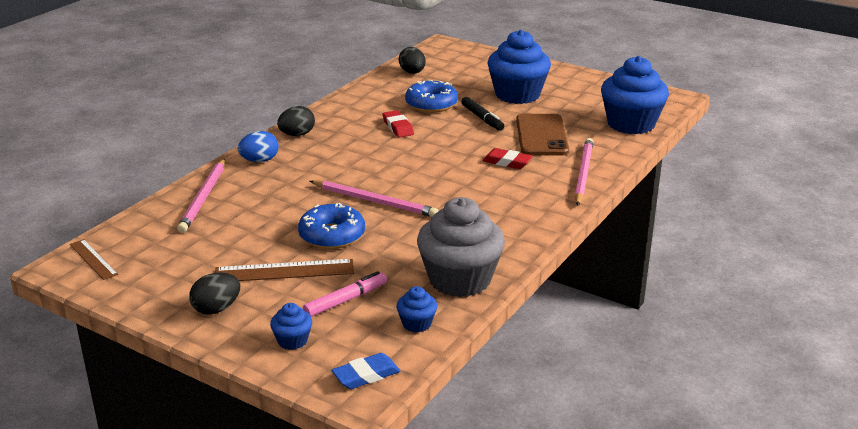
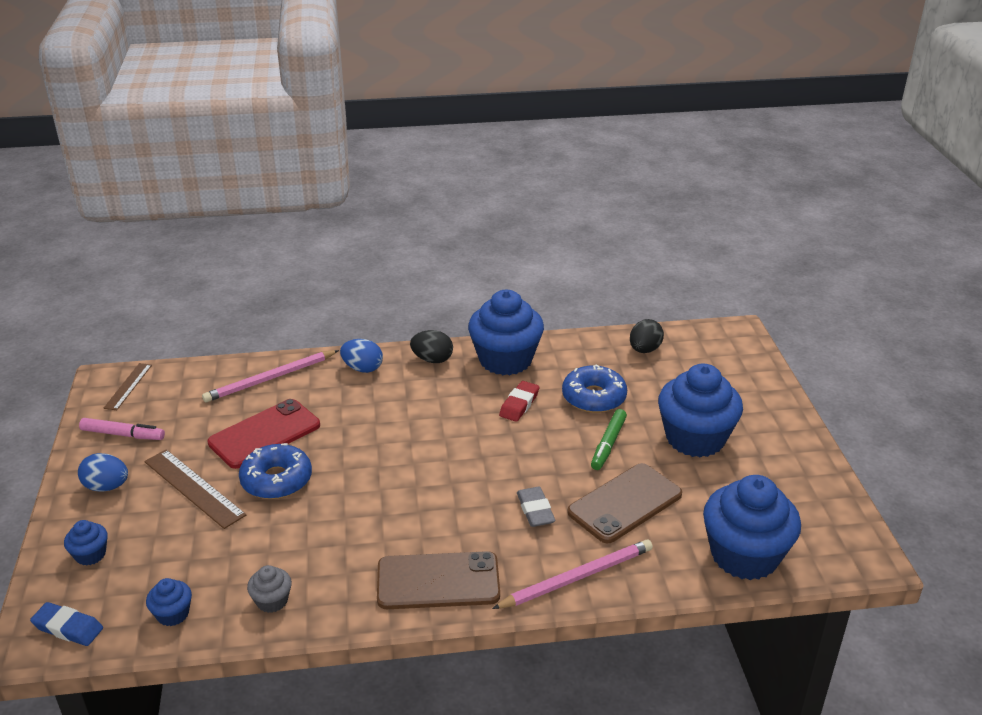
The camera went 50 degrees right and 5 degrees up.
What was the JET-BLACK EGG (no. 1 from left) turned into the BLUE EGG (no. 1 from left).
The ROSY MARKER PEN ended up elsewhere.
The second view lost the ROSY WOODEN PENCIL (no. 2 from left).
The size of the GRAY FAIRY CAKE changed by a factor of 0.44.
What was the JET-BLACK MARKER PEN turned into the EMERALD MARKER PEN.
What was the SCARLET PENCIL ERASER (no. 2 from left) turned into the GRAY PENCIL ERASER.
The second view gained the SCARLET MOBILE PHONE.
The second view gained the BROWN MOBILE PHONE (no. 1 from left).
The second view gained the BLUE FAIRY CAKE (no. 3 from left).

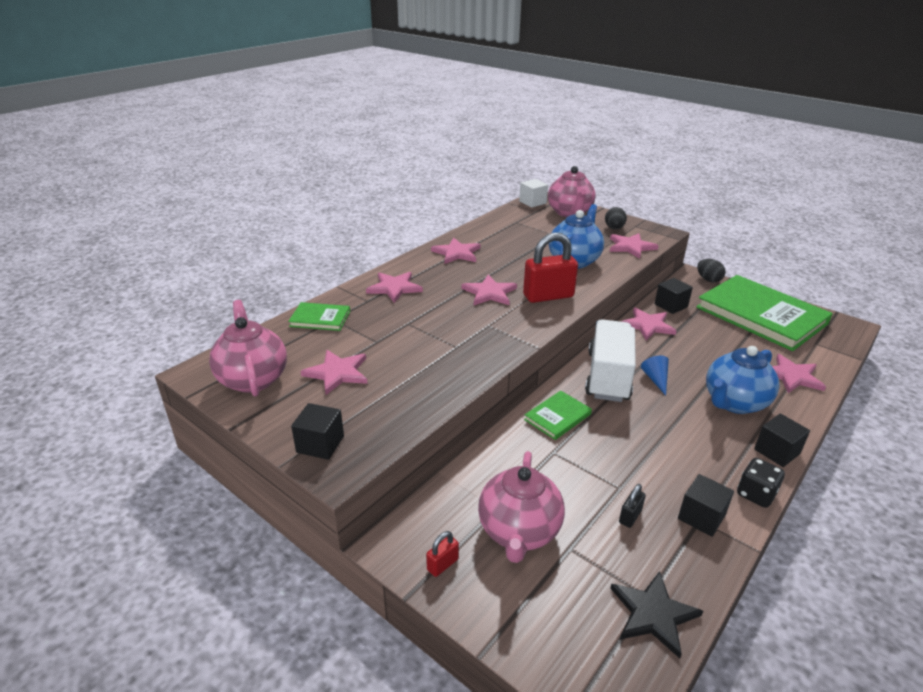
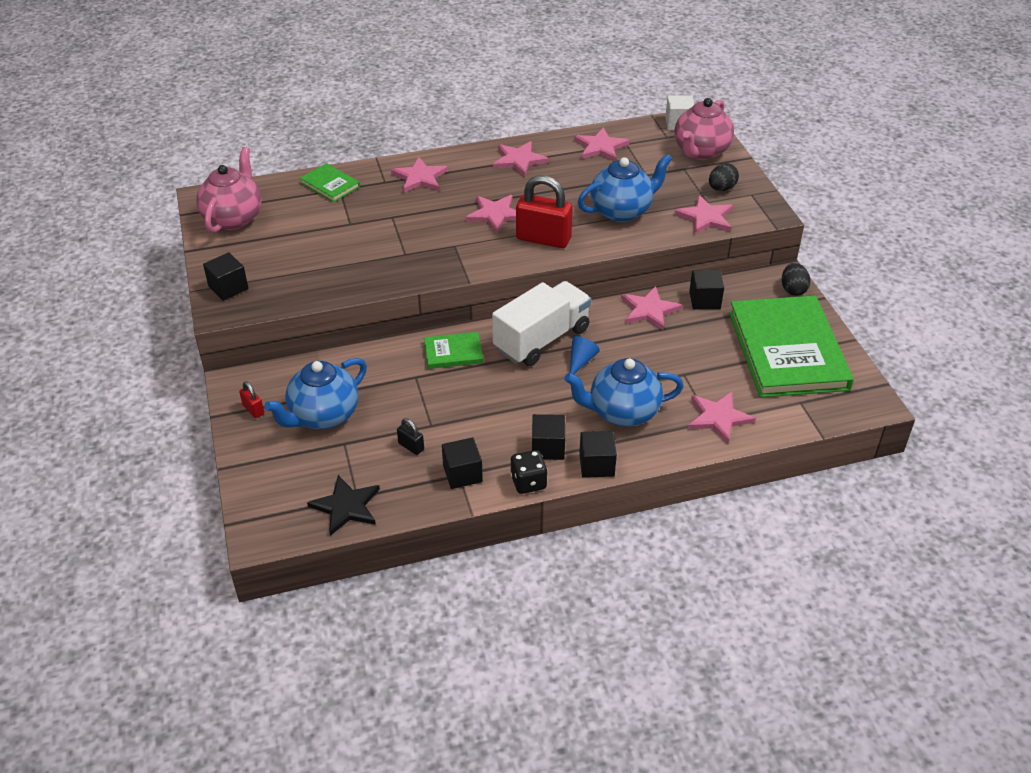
The camera went 35 degrees right and 10 degrees up.
The ROSY STAR SHAPE (no. 1 from left in the first image) ended up elsewhere.
The SCARLET PADLOCK (no. 1 from left) ended up facing another way, 60 degrees clockwise from before.
What was the ROSY CHINA TEAPOT (no. 2 from left) turned into the BLUE CHINA TEAPOT (no. 1 from left).
The JET-BLACK PADLOCK ended up facing another way, 60 degrees clockwise from before.
The second view gained the JET-BLACK BLOCK (no. 3 from left).

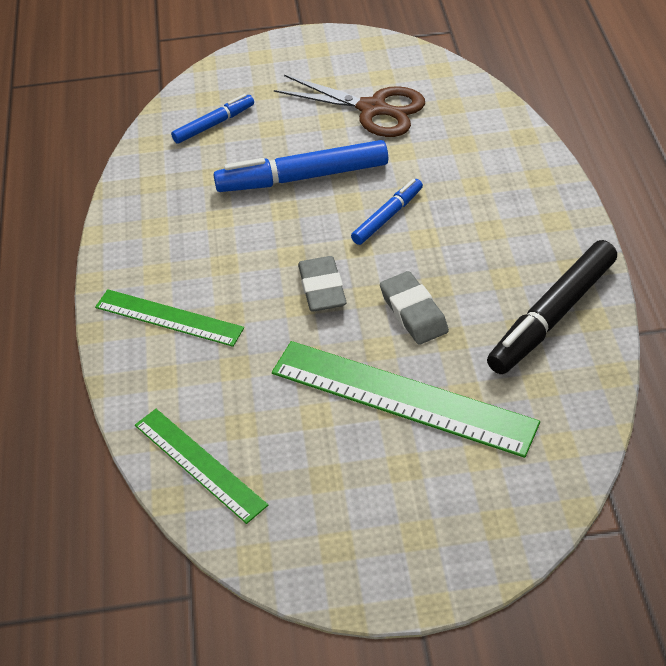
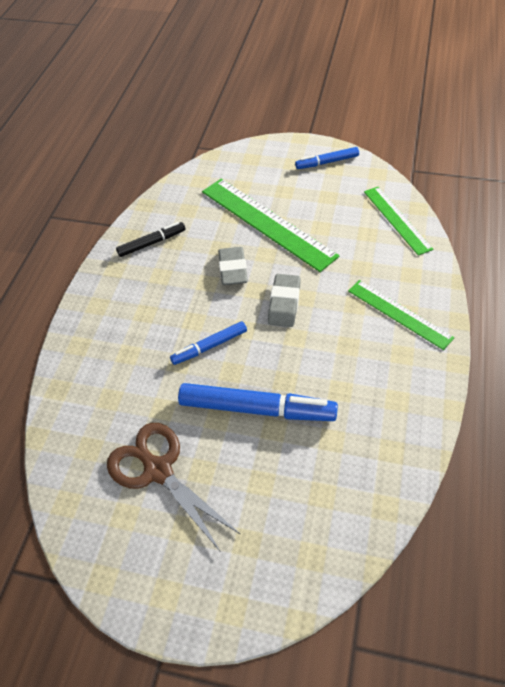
The camera went 160 degrees left and 5 degrees up.
The BLUE MARKER PEN (no. 1 from left in the first image) ended up elsewhere.
The size of the JET-BLACK MARKER PEN changed by a factor of 0.56.

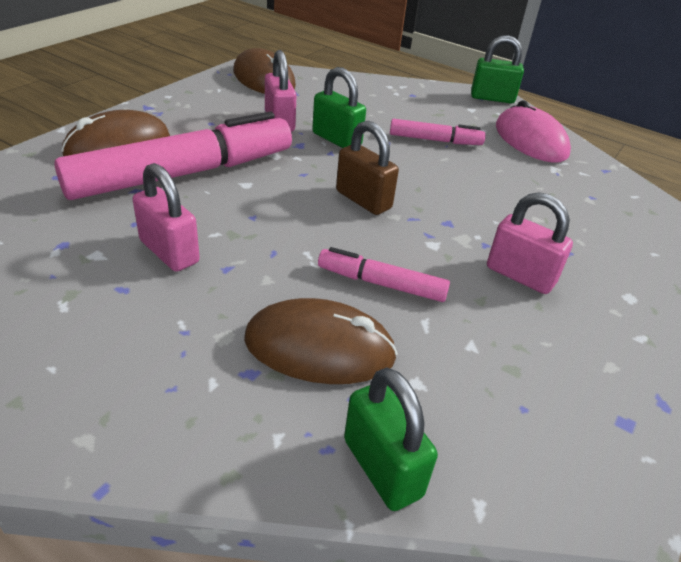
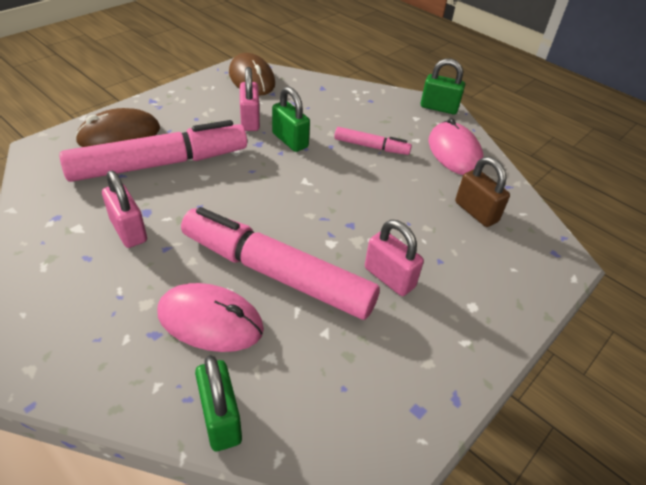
The camera went 10 degrees right and 5 degrees up.
What was the BROWN MOUSE (no. 3 from left) turned into the ROSY MOUSE (no. 1 from left).
The size of the ROSY MARKER PEN (no. 2 from left) changed by a factor of 2.10.
The BROWN PADLOCK ended up elsewhere.

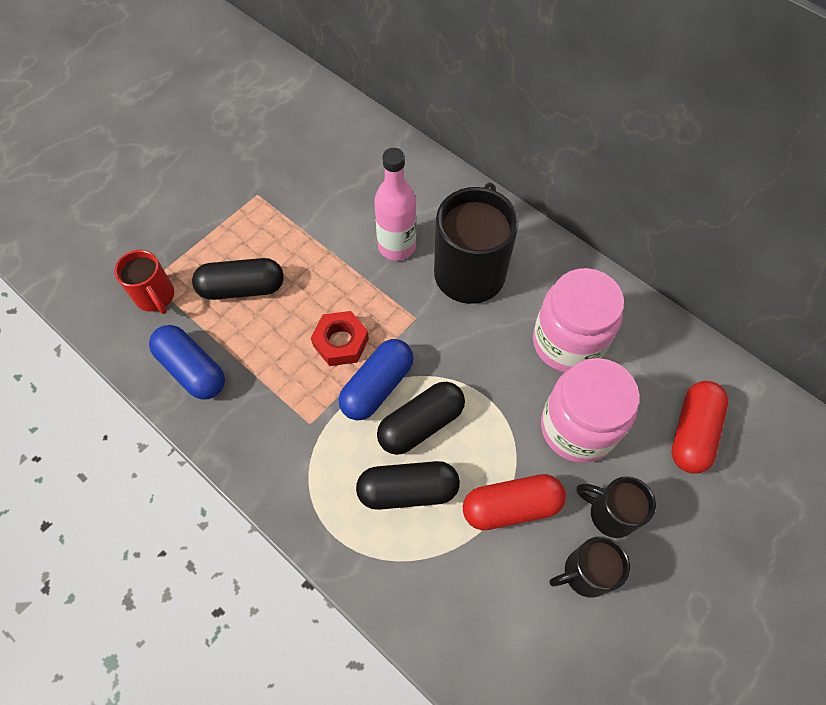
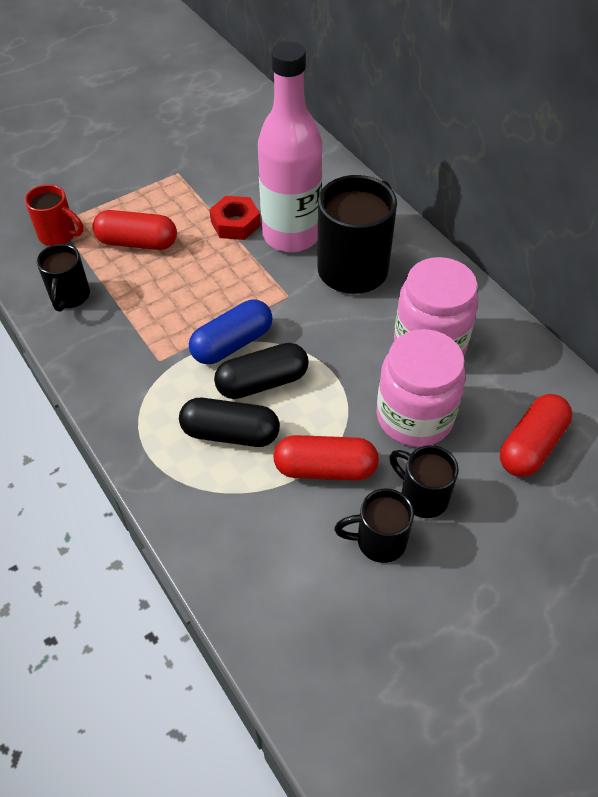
The camera went 15 degrees right and 10 degrees down.
The SCARLET TEA MUG ended up facing another way, 45 degrees counterclockwise from before.
Where the BLUE PILL (no. 1 from left) stood, the JET-BLACK TEA MUG (no. 1 from left) came to stand.
What was the JET-BLACK PILL (no. 1 from left) turned into the SCARLET PILL (no. 1 from left).
The SCARLET HEXAGON NUT ended up elsewhere.
The size of the ROSY BOTTLE changed by a factor of 1.56.

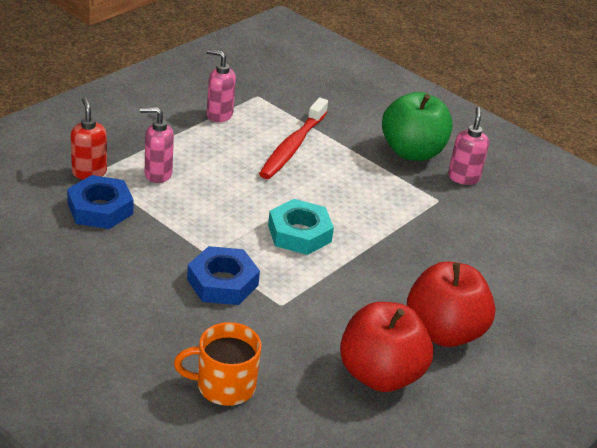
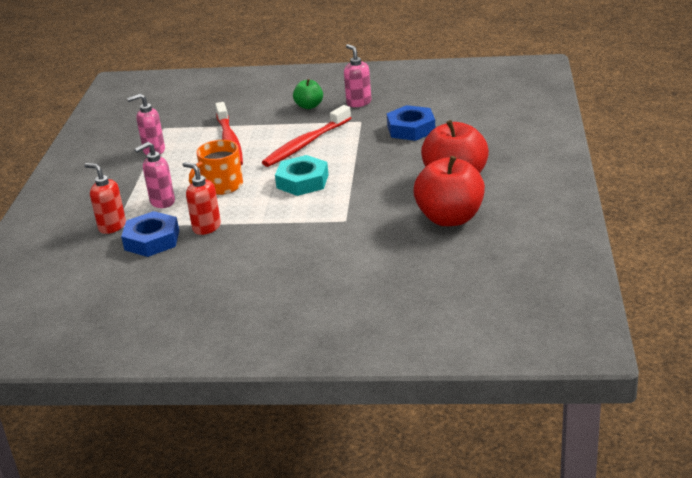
The camera went 30 degrees left and 5 degrees down.
The ORANGE-COLOURED TEA MUG ended up elsewhere.
The BLUE HEXAGON NUT (no. 2 from left) ended up elsewhere.
The size of the EMERALD APPLE changed by a factor of 0.53.
The second view gained the SCARLET SOAP PUMP (no. 2 from left).
The second view gained the SCARLET DENTAL BRUSH (no. 2 from left).

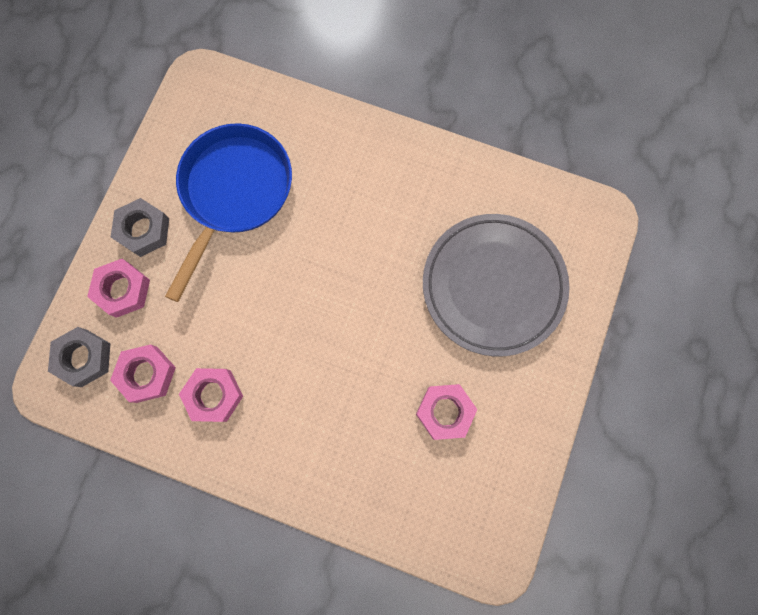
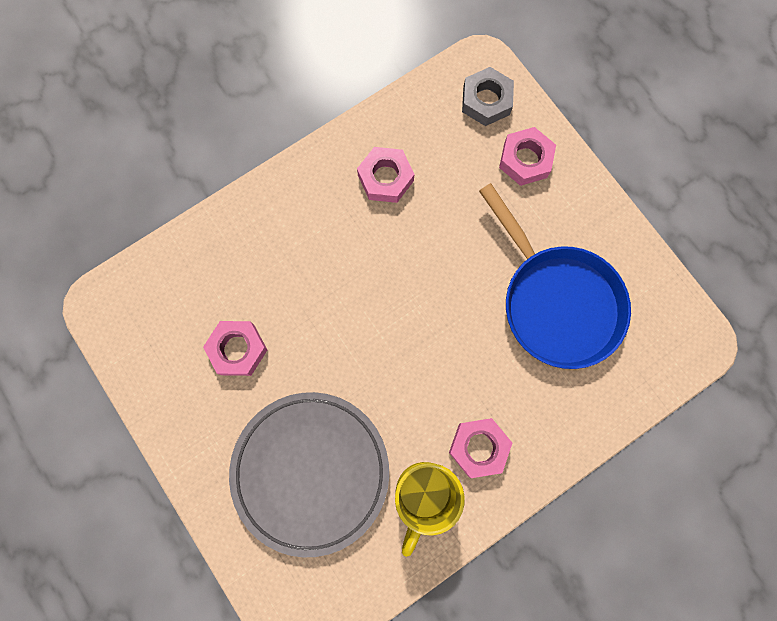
The camera went 125 degrees right and 0 degrees up.
The ROSY HEXAGON NUT (no. 2 from left in the first image) ended up elsewhere.
The second view lost the GRAY HEXAGON NUT (no. 2 from left).
The second view gained the BRIGHT YELLOW TEA MUG.

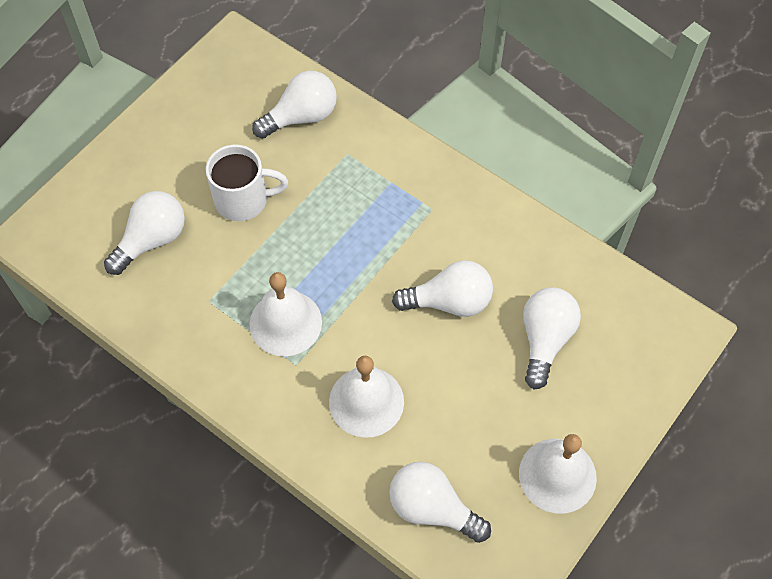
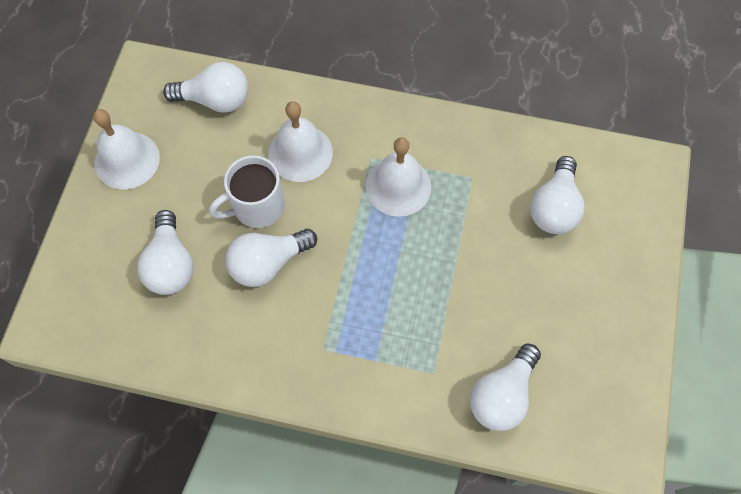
The camera went 155 degrees right and 5 degrees up.
The PURE WHITE TEA MUG ended up elsewhere.

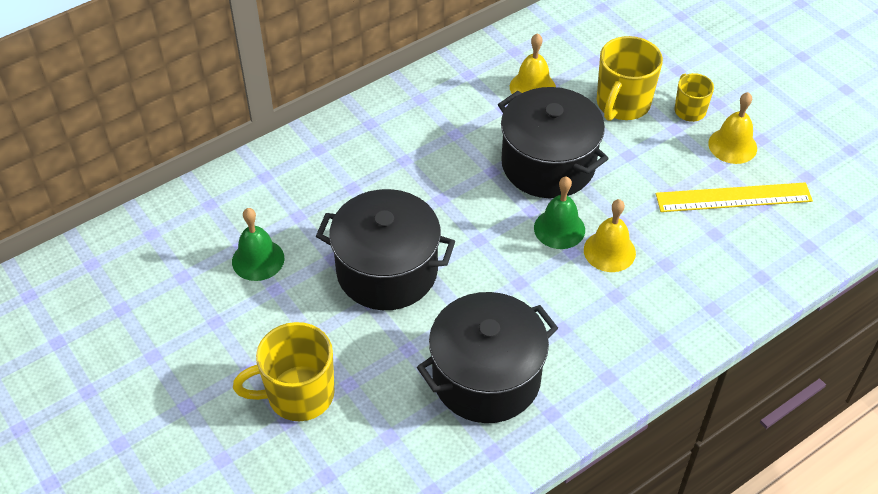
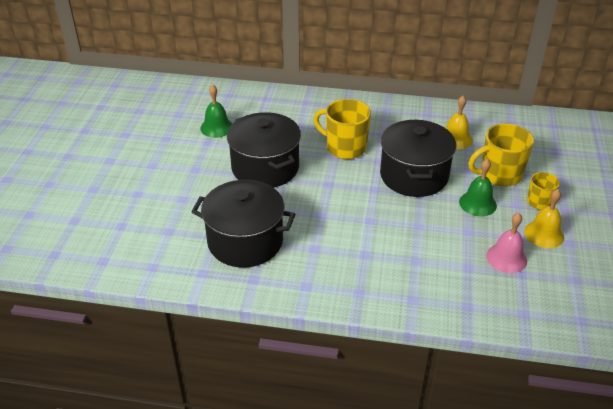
The camera went 45 degrees right and 10 degrees down.
The BRIGHT YELLOW TEA MUG (no. 1 from left) ended up elsewhere.
The EMERALD HAND BELL (no. 2 from left) ended up elsewhere.
The second view lost the BRIGHT YELLOW HAND BELL (no. 2 from left).
Where the BRIGHT YELLOW MEASURING STICK stood, the ROSY HAND BELL came to stand.

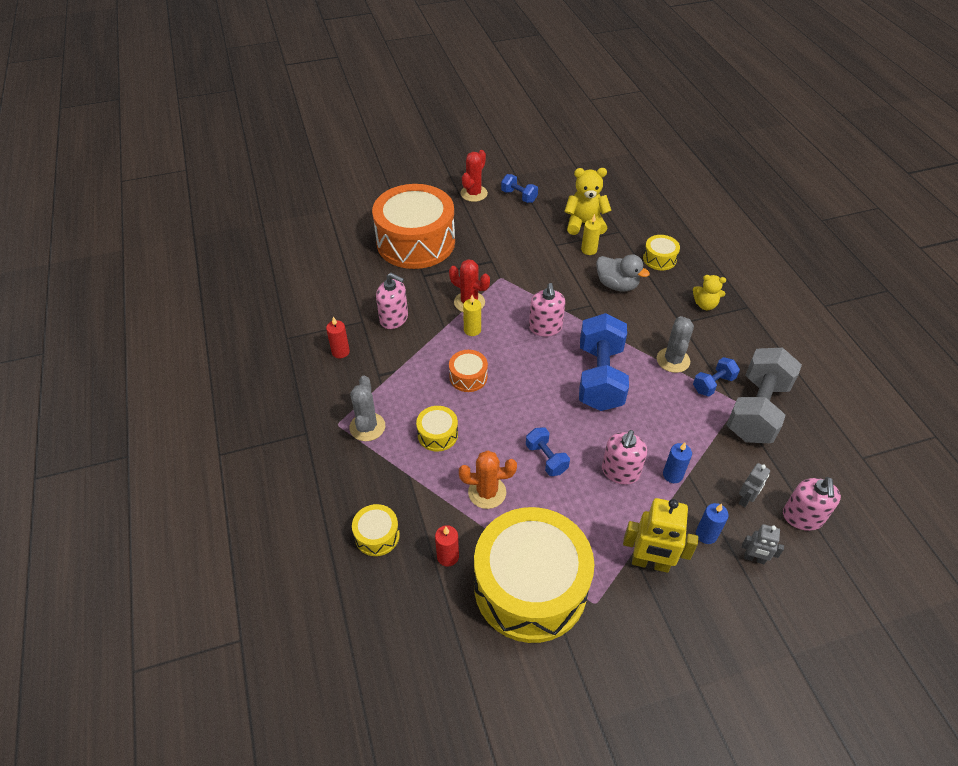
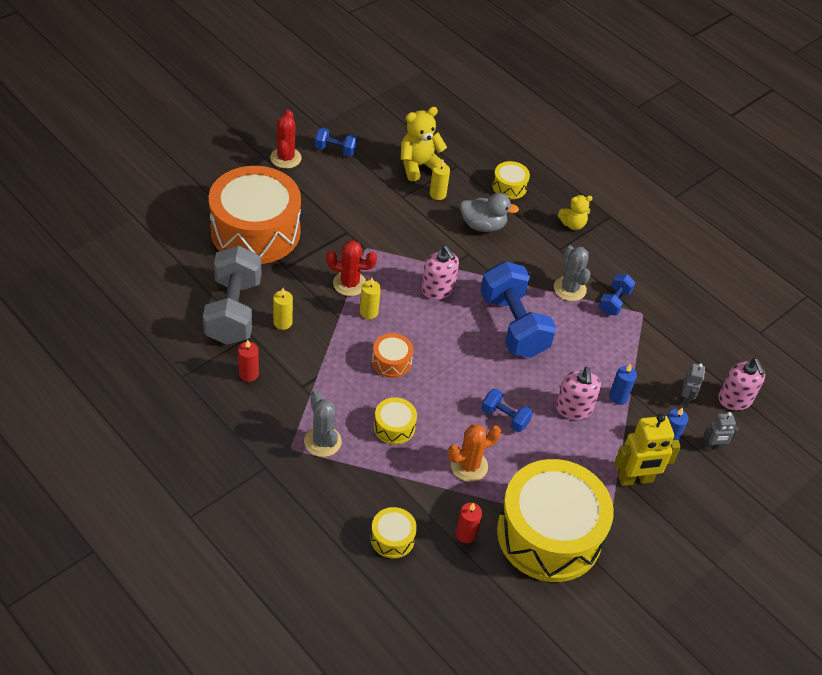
The camera went 30 degrees left and 0 degrees up.
Where the ROSY SOAP PUMP (no. 1 from left) stood, the BRIGHT YELLOW WAX CANDLE (no. 1 from left) came to stand.
The GRAY HAND WEIGHT ended up elsewhere.

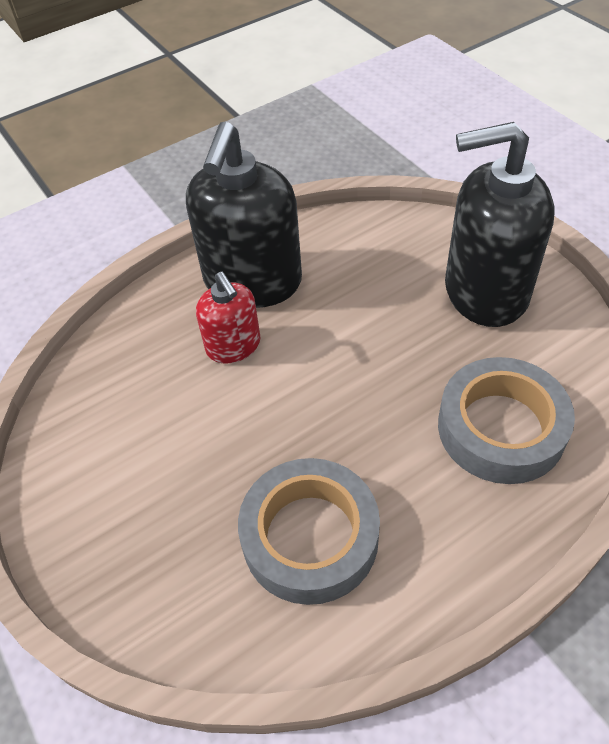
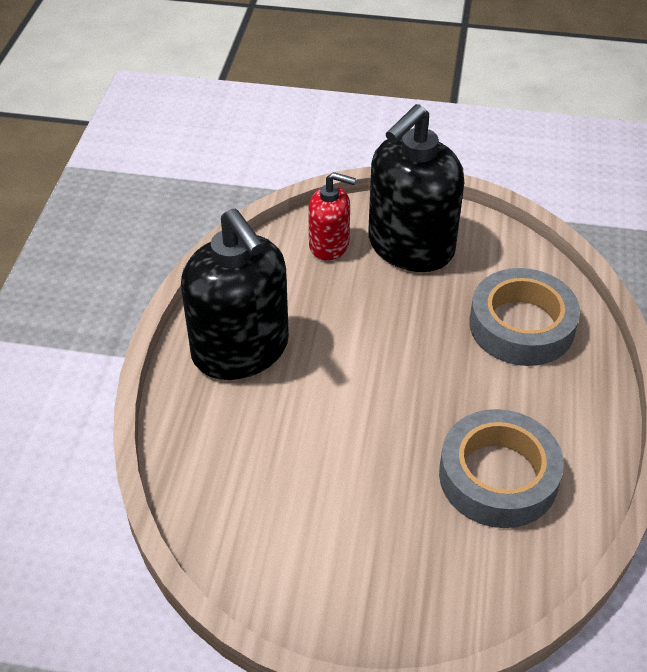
The camera went 50 degrees left and 5 degrees down.
The SCARLET SOAP PUMP ended up elsewhere.

